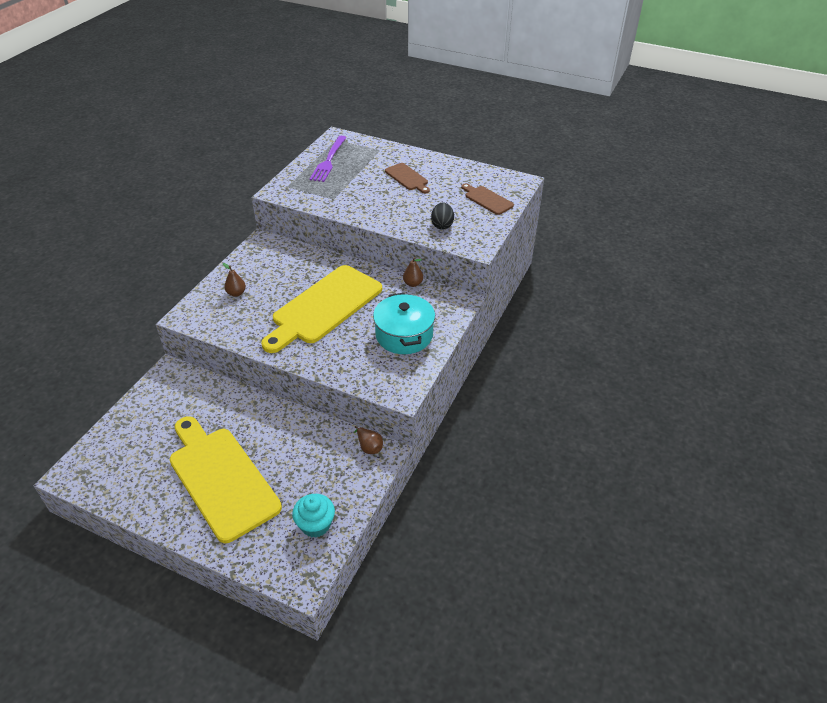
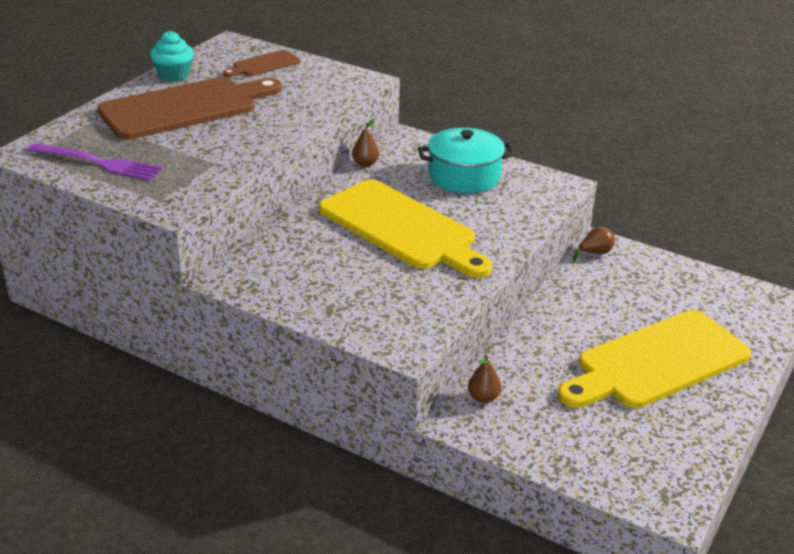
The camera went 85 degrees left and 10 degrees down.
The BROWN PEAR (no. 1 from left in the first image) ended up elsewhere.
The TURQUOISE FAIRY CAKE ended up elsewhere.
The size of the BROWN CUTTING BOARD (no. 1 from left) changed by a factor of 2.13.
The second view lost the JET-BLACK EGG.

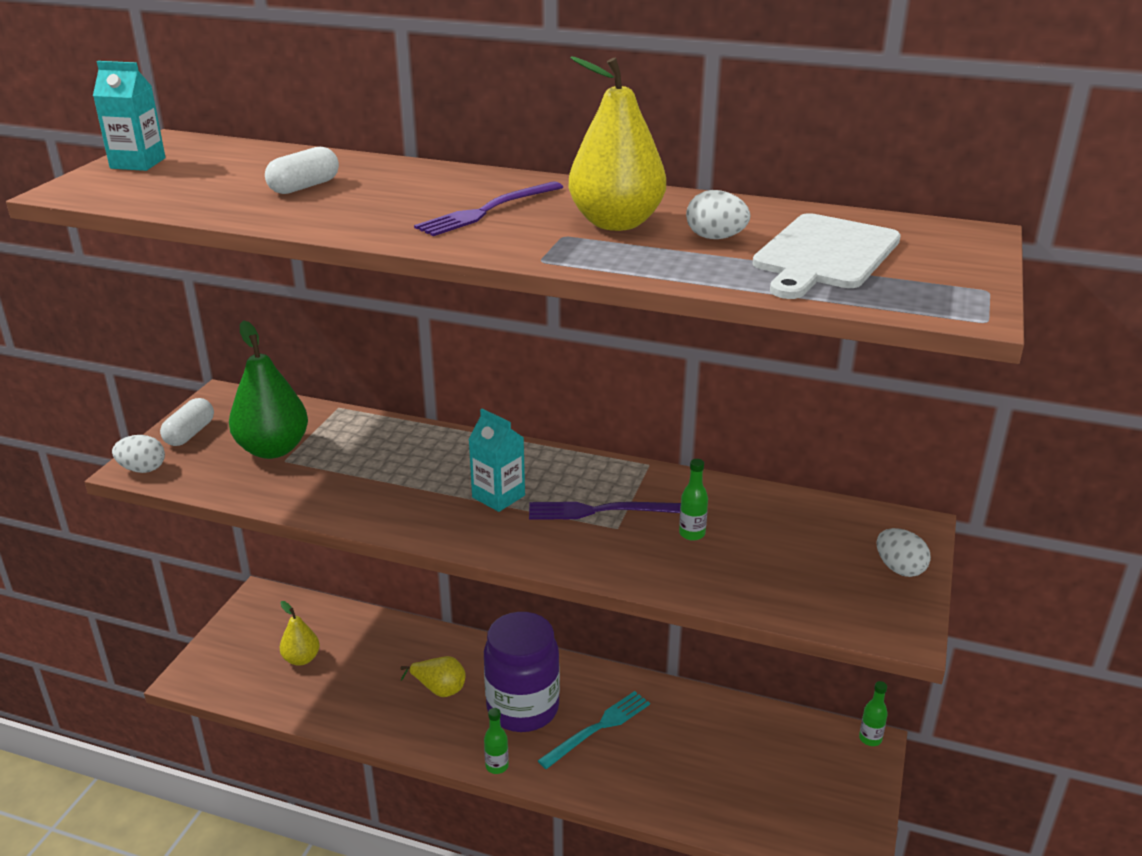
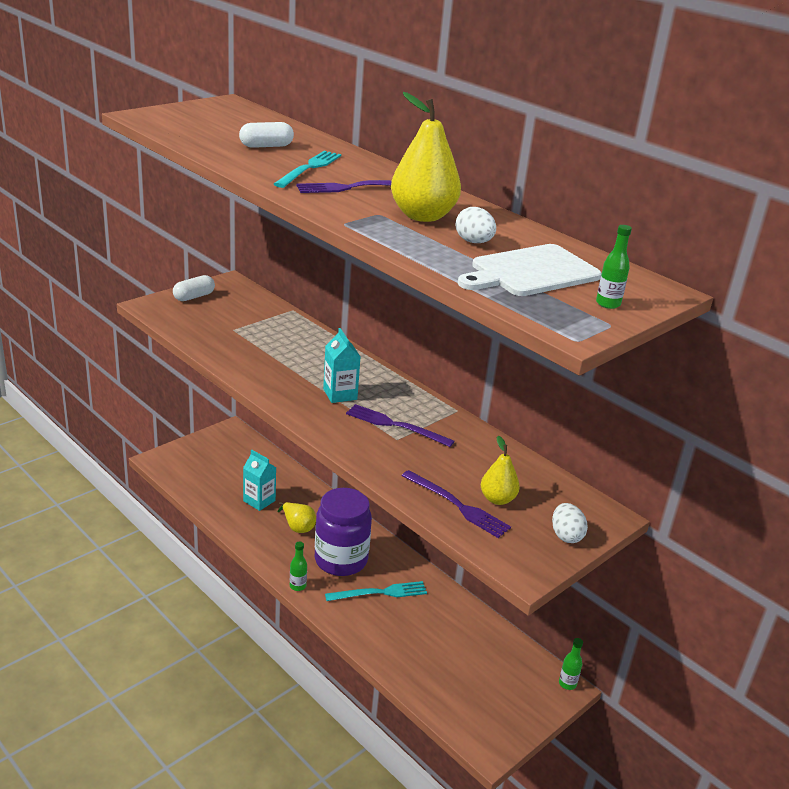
The camera went 25 degrees right and 0 degrees up.
The TURQUOISE MILK CARTON (no. 1 from left) ended up elsewhere.
The second view lost the PURE WHITE EGG (no. 1 from left).
The second view lost the EMERALD PEAR.
The BRIGHT YELLOW PEAR (no. 1 from left in the first image) ended up elsewhere.
The EMERALD BOTTLE (no. 2 from left in the first image) ended up elsewhere.
The second view gained the TURQUOISE TABLE FORK (no. 1 from left).
The second view gained the ROYAL PURPLE TABLE FORK (no. 3 from left).

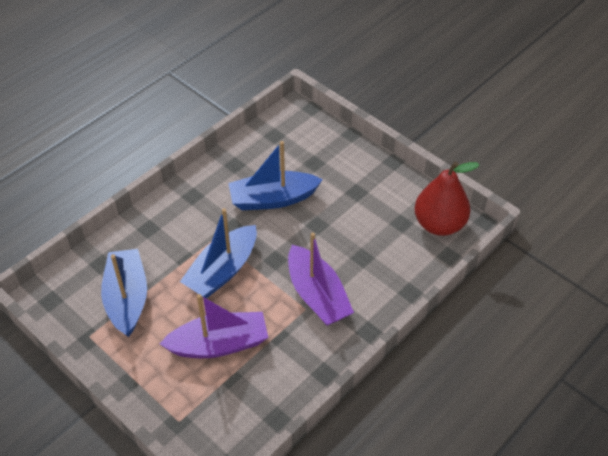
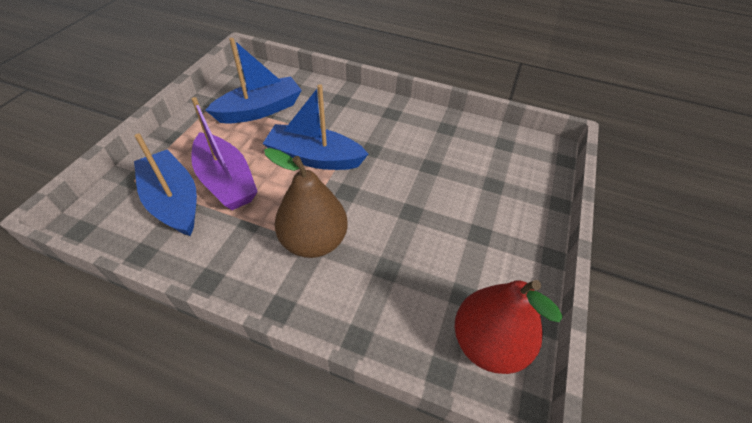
The camera went 65 degrees right and 0 degrees up.
The BLUE BOAT (no. 3 from left in the first image) ended up elsewhere.
Where the ROYAL PURPLE BOAT (no. 2 from left) stood, the BROWN PEAR came to stand.

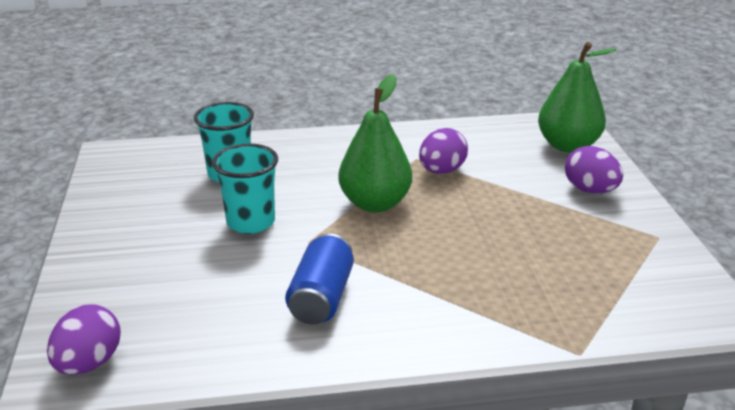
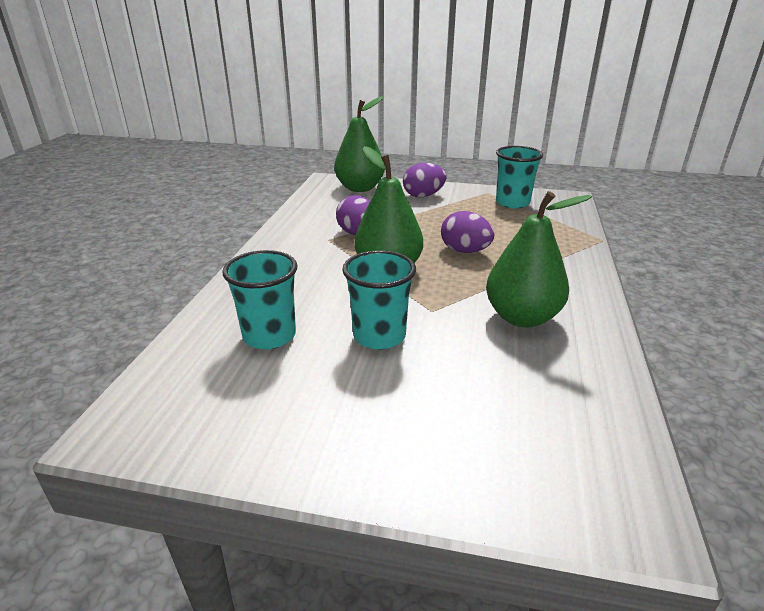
The camera went 70 degrees left and 0 degrees up.
The ROYAL PURPLE EGG (no. 1 from left in the first image) ended up elsewhere.
Where the BLUE SODA CAN stood, the EMERALD PEAR (no. 3 from left) came to stand.
The second view gained the TURQUOISE BEAKER (no. 3 from left).

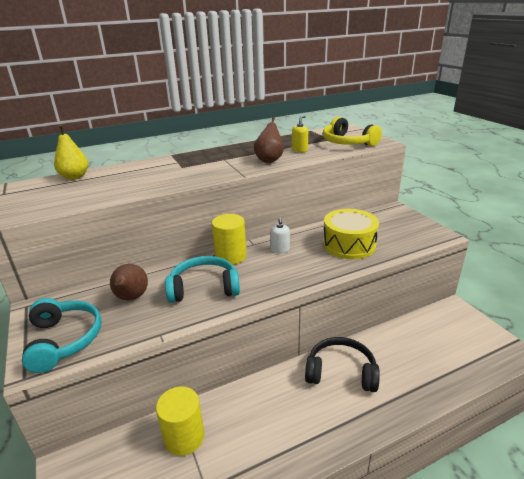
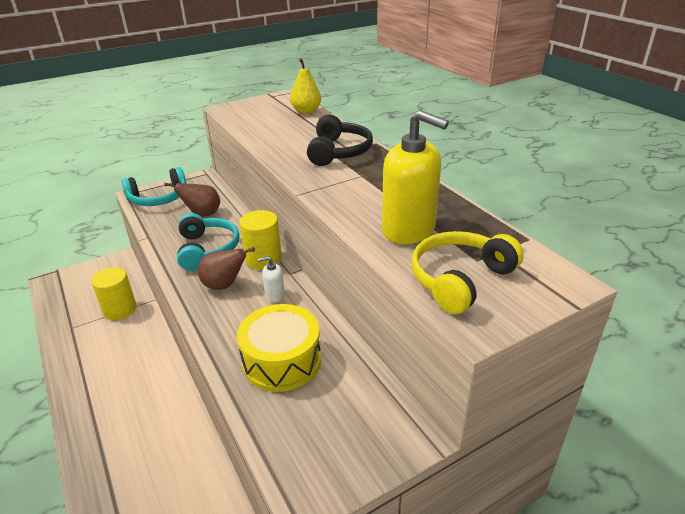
The camera went 85 degrees right and 5 degrees up.
The BROWN PEAR (no. 2 from left) ended up elsewhere.
The size of the BRIGHT YELLOW SOAP PUMP changed by a factor of 2.22.
The JET-BLACK OVER-EAR HEADPHONES ended up elsewhere.

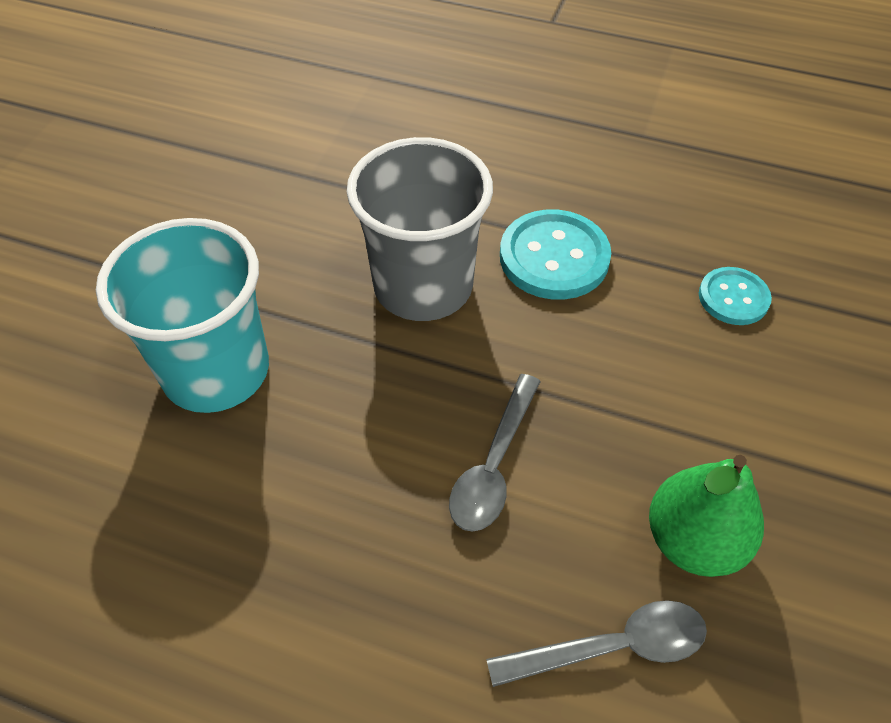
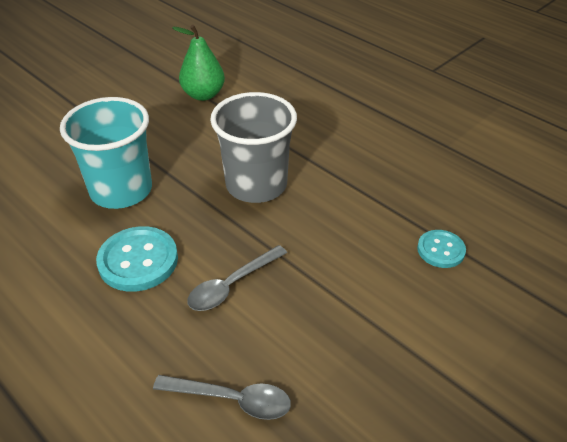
The camera went 25 degrees right and 10 degrees down.
The TURQUOISE BUTTON (no. 1 from left) ended up elsewhere.
The EMERALD PEAR ended up elsewhere.

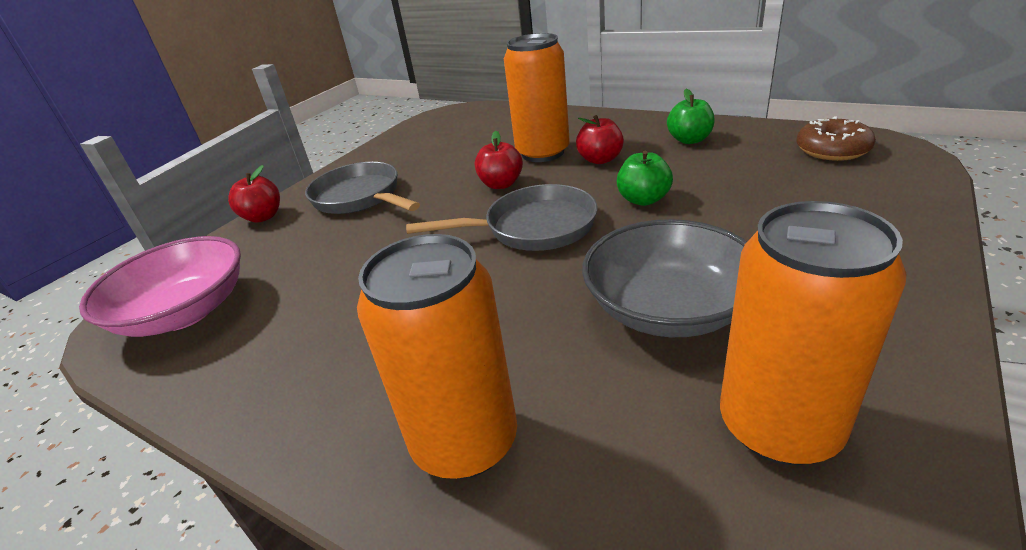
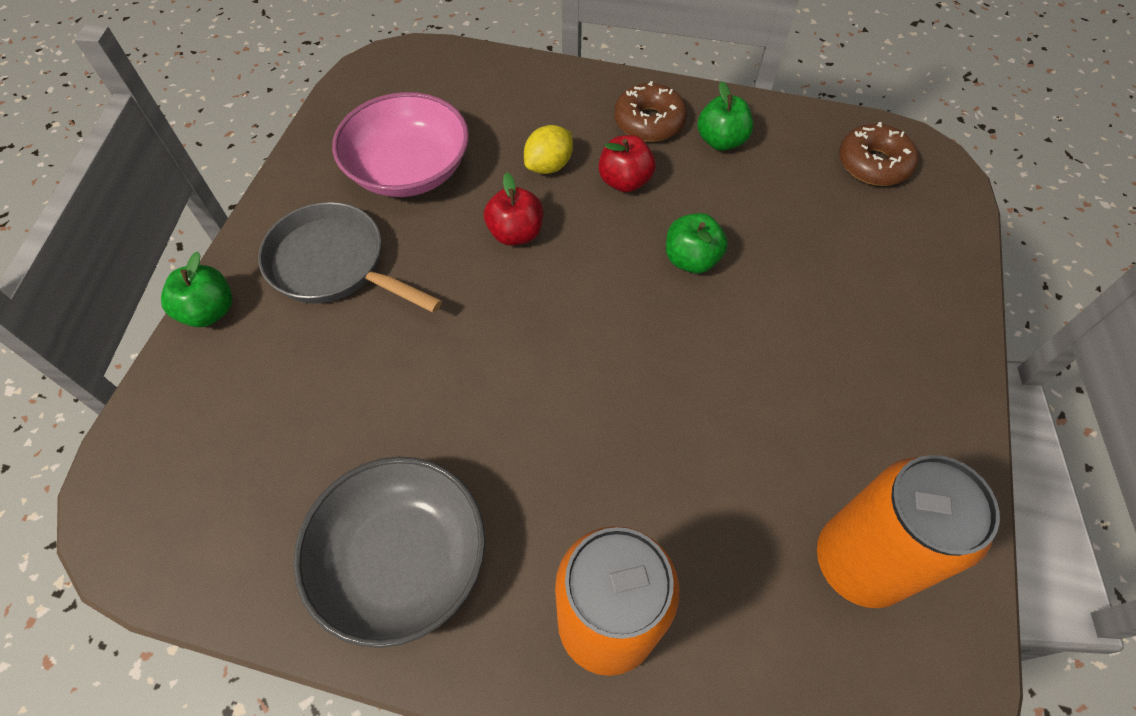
The camera went 20 degrees left and 25 degrees up.
The ROSY DEEP DISH ended up elsewhere.
What was the SCARLET APPLE (no. 1 from left) turned into the EMERALD APPLE (no. 1 from left).
The second view lost the GRAY SKILLET (no. 2 from left).
Where the ORANGE-COLOURED SODA CAN (no. 2 from left) stood, the BRIGHT YELLOW LEMON came to stand.
The GRAY DEEP DISH ended up elsewhere.
The second view gained the BROWN DONUT (no. 1 from left).

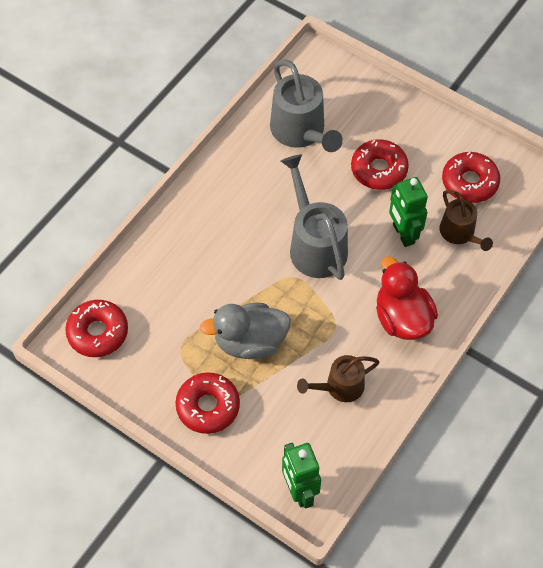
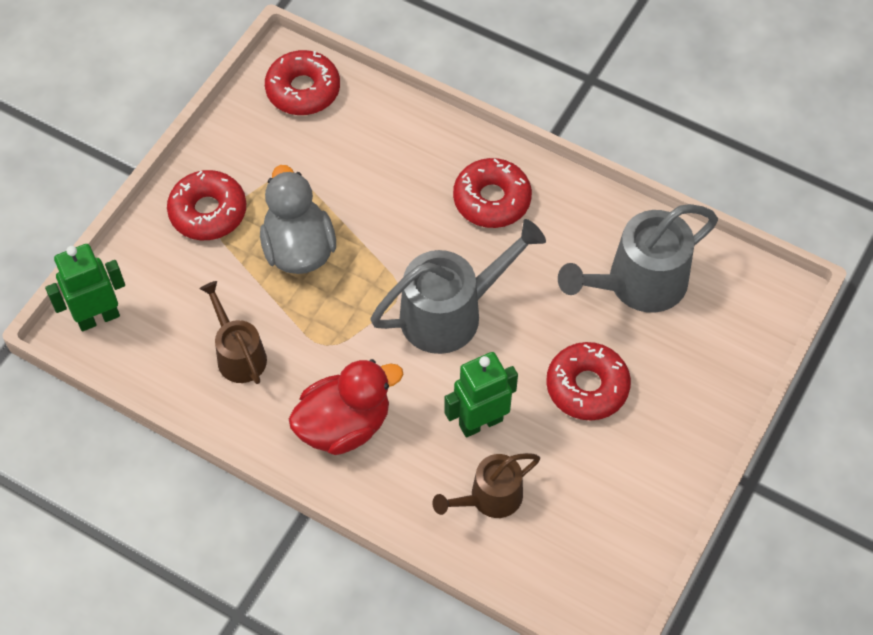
The camera went 85 degrees right and 0 degrees up.
The SCARLET DONUT (no. 4 from left in the first image) ended up elsewhere.

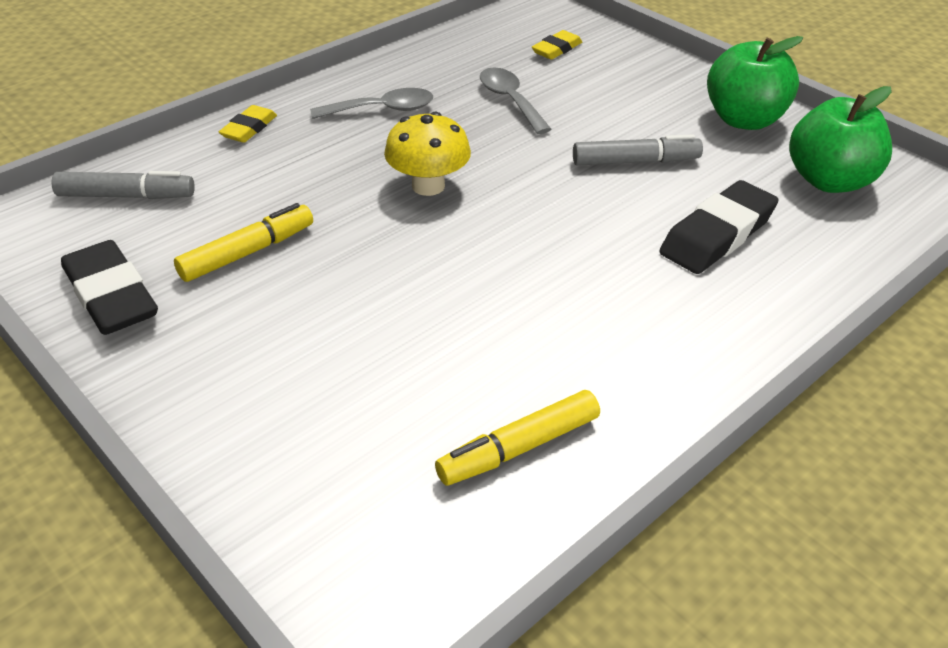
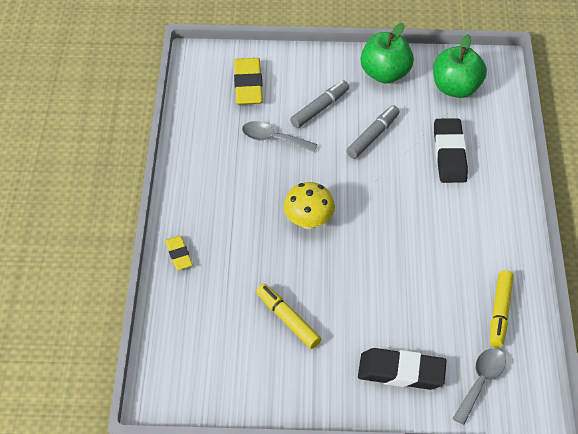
The camera went 45 degrees left and 10 degrees up.
The GRAY MARKER PEN (no. 1 from left) ended up elsewhere.
The JET-BLACK PENCIL ERASER (no. 1 from left) ended up elsewhere.
The BRIGHT YELLOW MARKER PEN (no. 1 from left) ended up facing another way, 45 degrees counterclockwise from before.
The GRAY TEASPOON (no. 1 from left in the first image) ended up elsewhere.
The size of the BRIGHT YELLOW PENCIL ERASER (no. 2 from left) changed by a factor of 1.77.

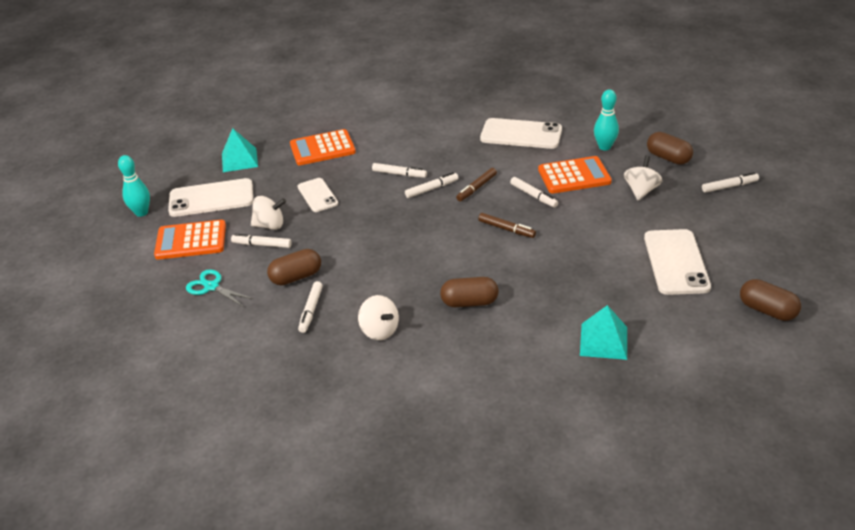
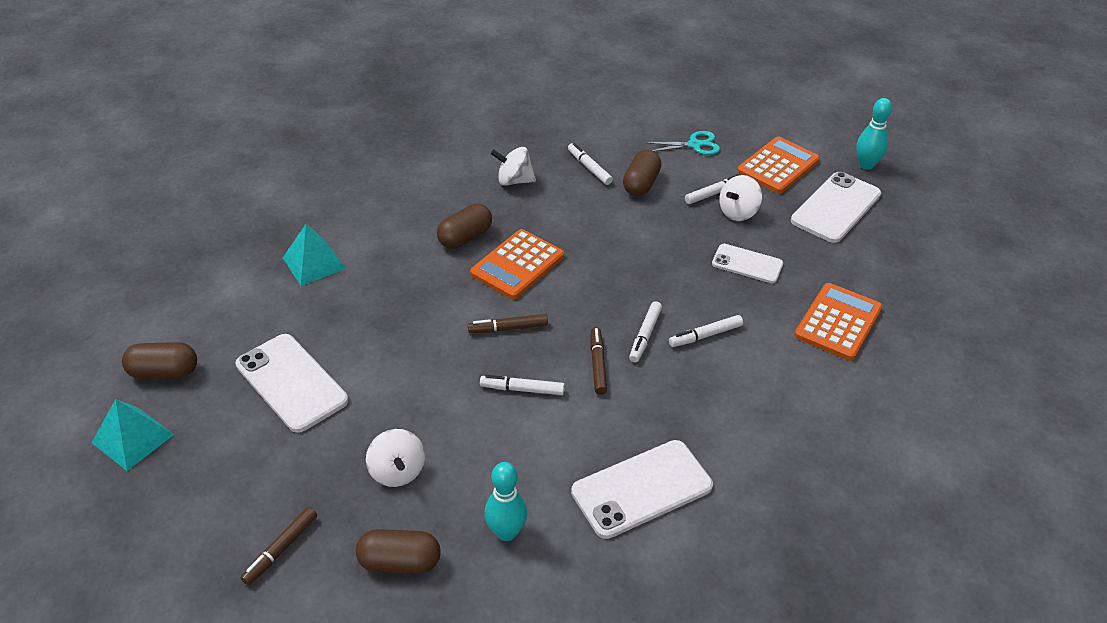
The camera went 135 degrees right and 5 degrees up.
The TURQUOISE PYRAMID (no. 1 from left) ended up elsewhere.
The ORANGE-COLOURED CALCULATOR (no. 3 from left in the first image) ended up elsewhere.
What was the PURE WHITE MARKER PEN (no. 6 from left) turned into the BROWN MARKER PEN (no. 1 from left).

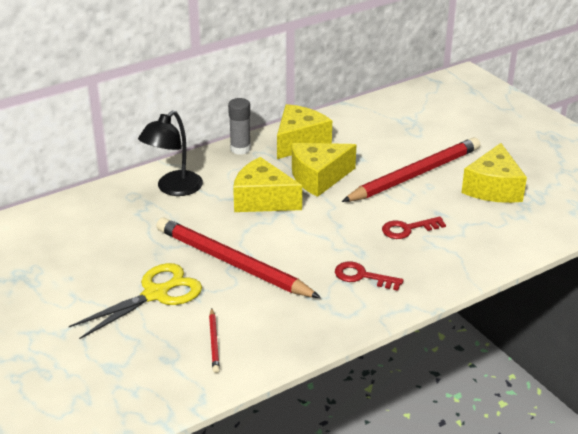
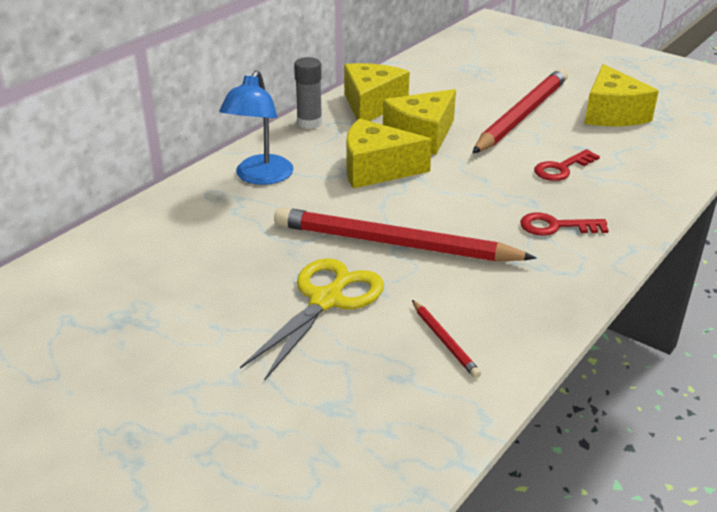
The camera went 20 degrees left and 0 degrees up.
What was the JET-BLACK READING LAMP turned into the BLUE READING LAMP.

